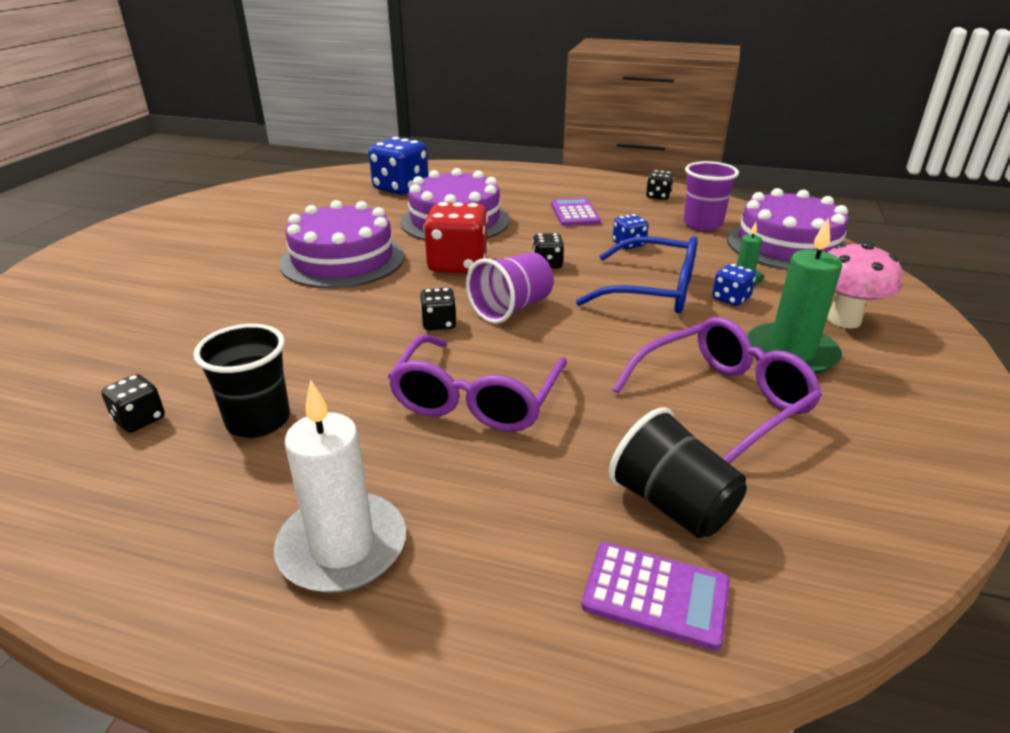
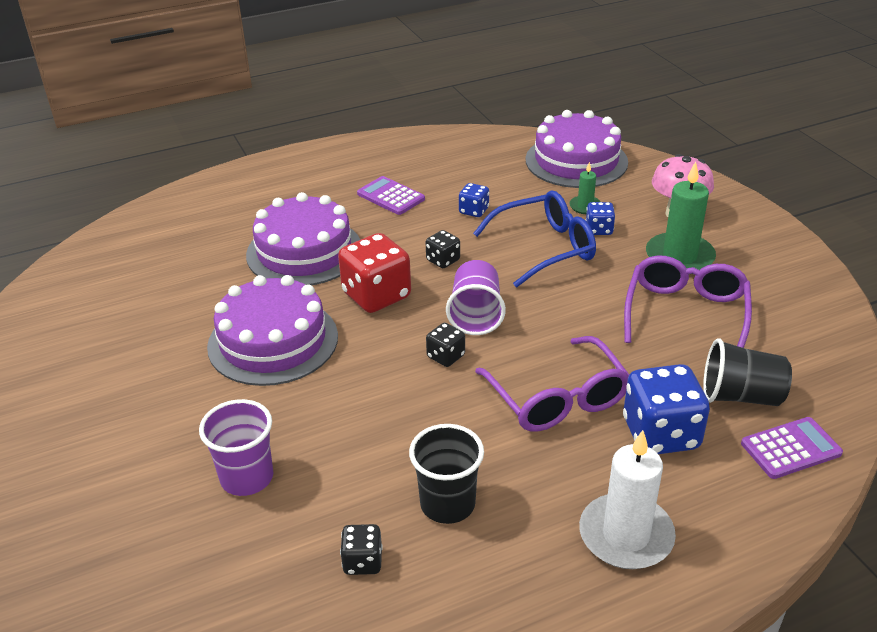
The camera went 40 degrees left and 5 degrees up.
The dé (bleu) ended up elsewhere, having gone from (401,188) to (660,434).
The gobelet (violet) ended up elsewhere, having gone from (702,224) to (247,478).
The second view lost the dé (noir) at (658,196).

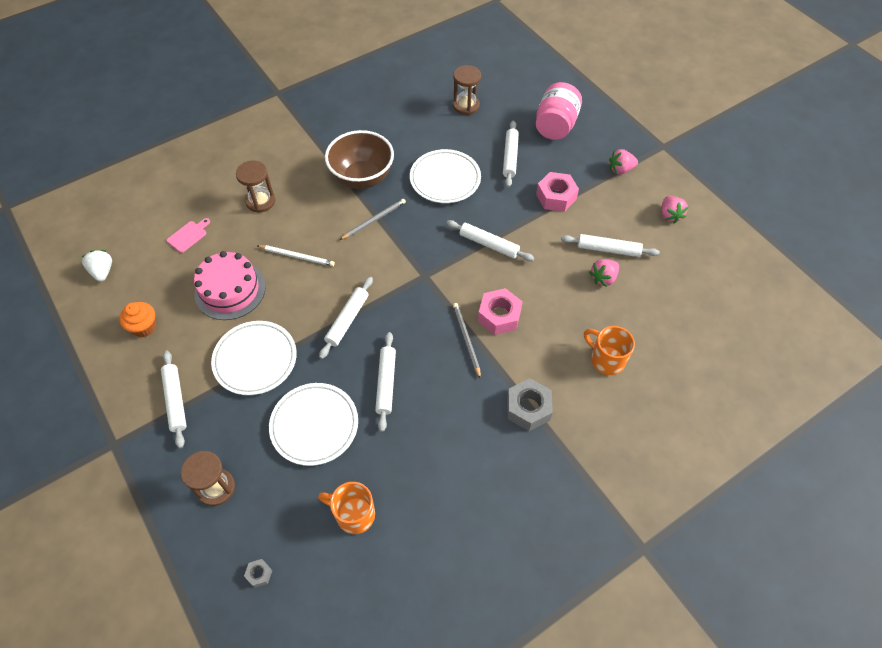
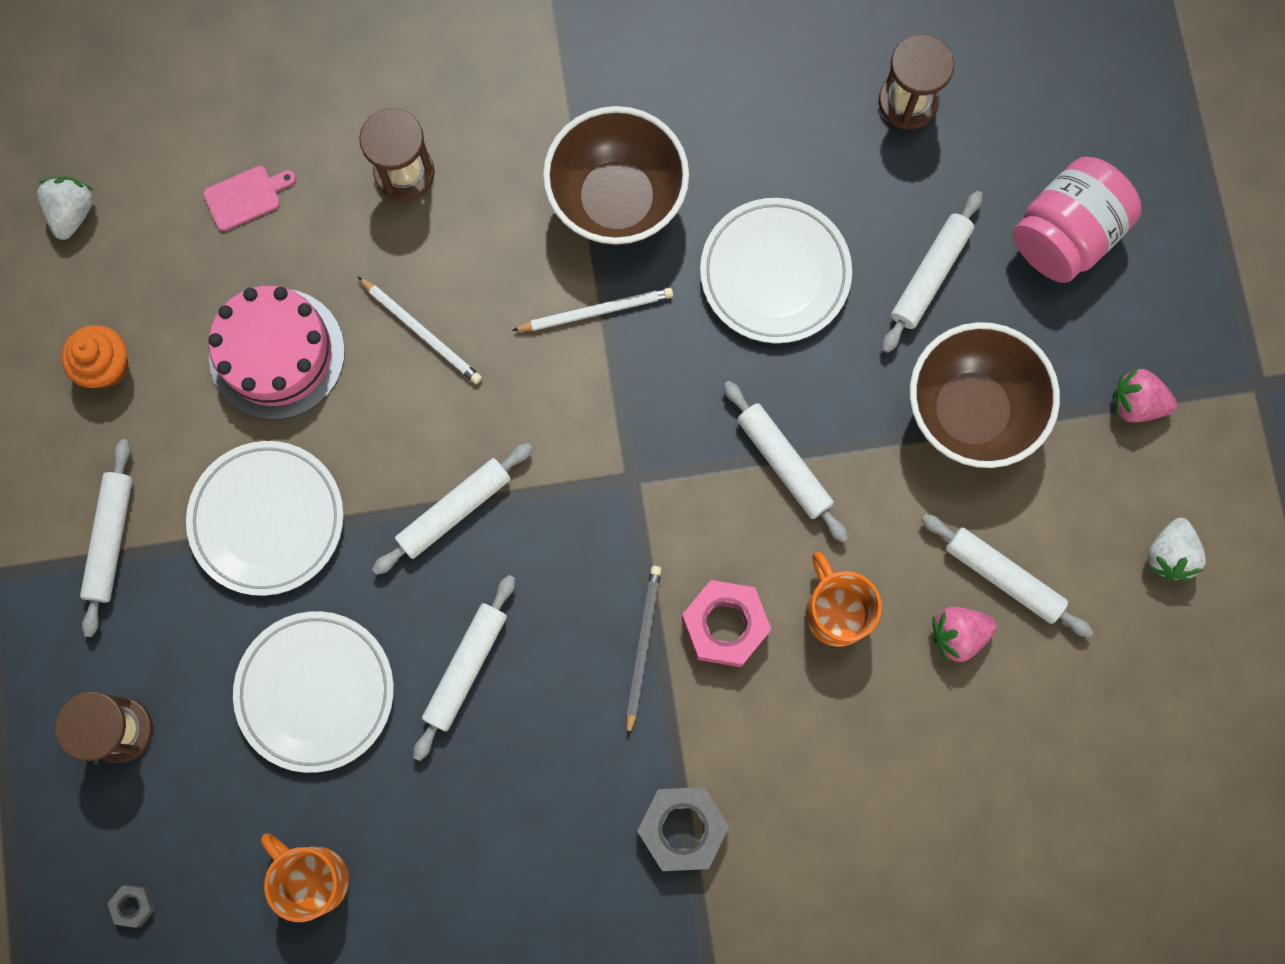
The camera went 25 degrees right and 20 degrees up.
Where the écrou (rose) stood at (556,197), the bol (marron) came to stand at (970,411).
What was the fraise (rose) at (669,215) turned into the fraise (blanc) at (1169,555).
What was the crayon (gris) at (374,220) turned into the crayon (blanc) at (596,311).
The tasse (orange) ended up elsewhere, having gone from (606,359) to (835,611).

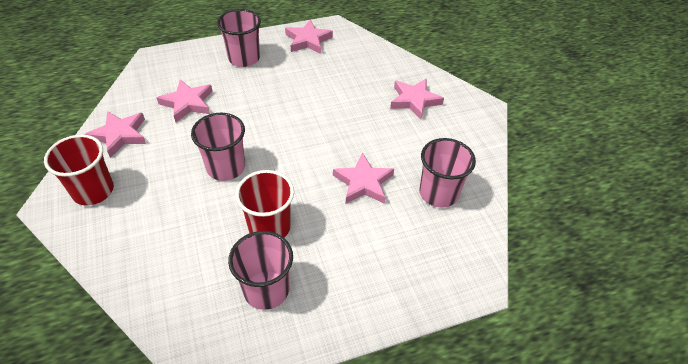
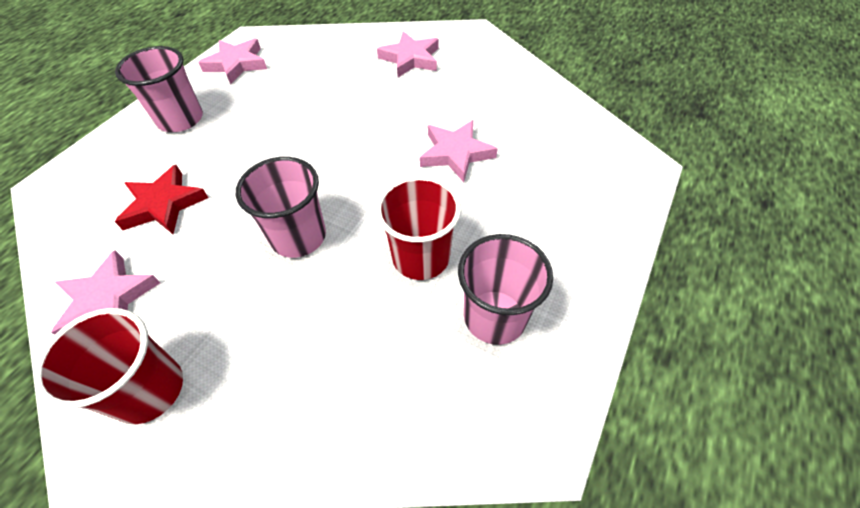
The camera went 40 degrees left and 5 degrees up.
What was the étoile (rose) at (187,103) turned into the étoile (rouge) at (163,204).
The second view lost the gobelet (rose) at (438,193).

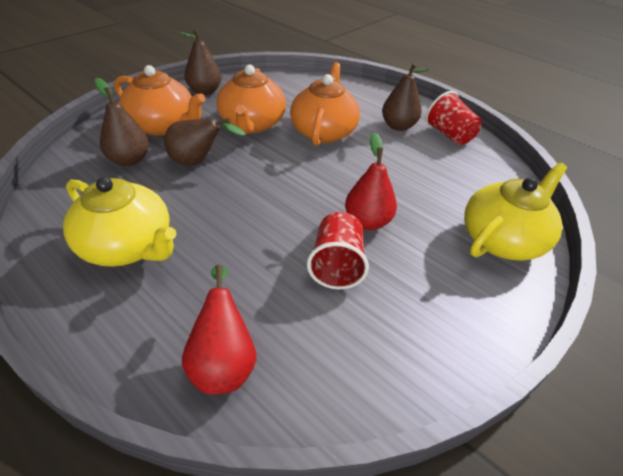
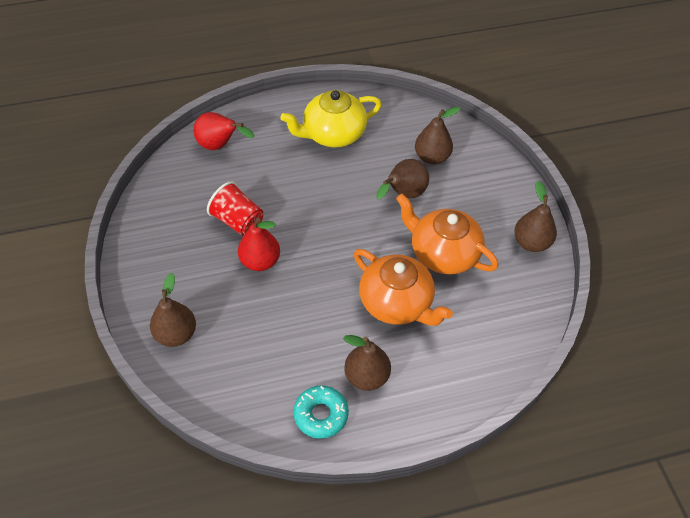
The camera went 125 degrees right and 10 degrees up.
The second view lost the théière (orange) at (163,126).
Where the gobelet (rouge) stood at (449,135), the beignet (turquoise) came to stand at (321,415).
Where the théière (jaune) stood at (502,239), the poire (marron) came to stand at (176,334).

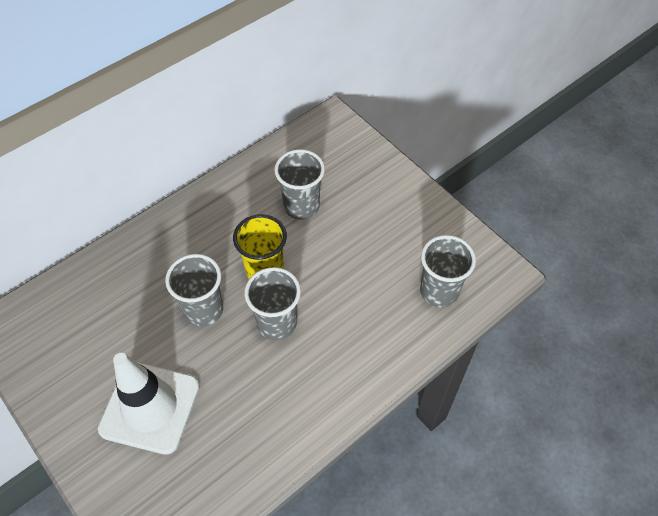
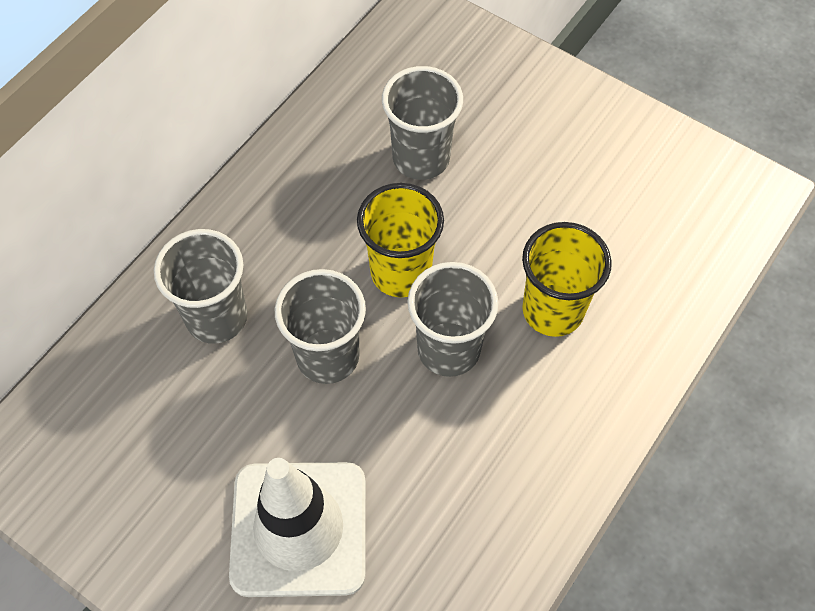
The camera went 15 degrees left and 5 degrees up.
The gobelet (gris) ended up elsewhere, having gone from (439,291) to (217,317).
The second view gained the gobelet (jaune) at (552,310).

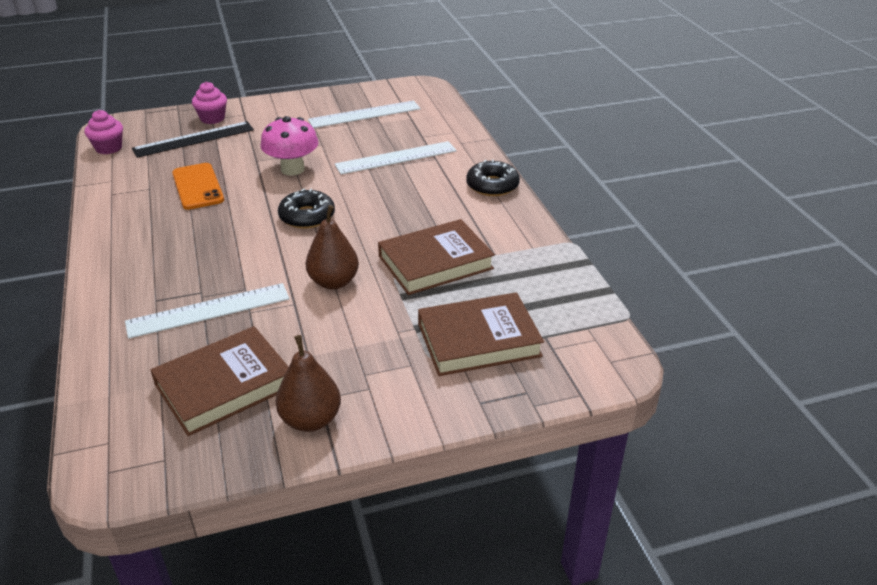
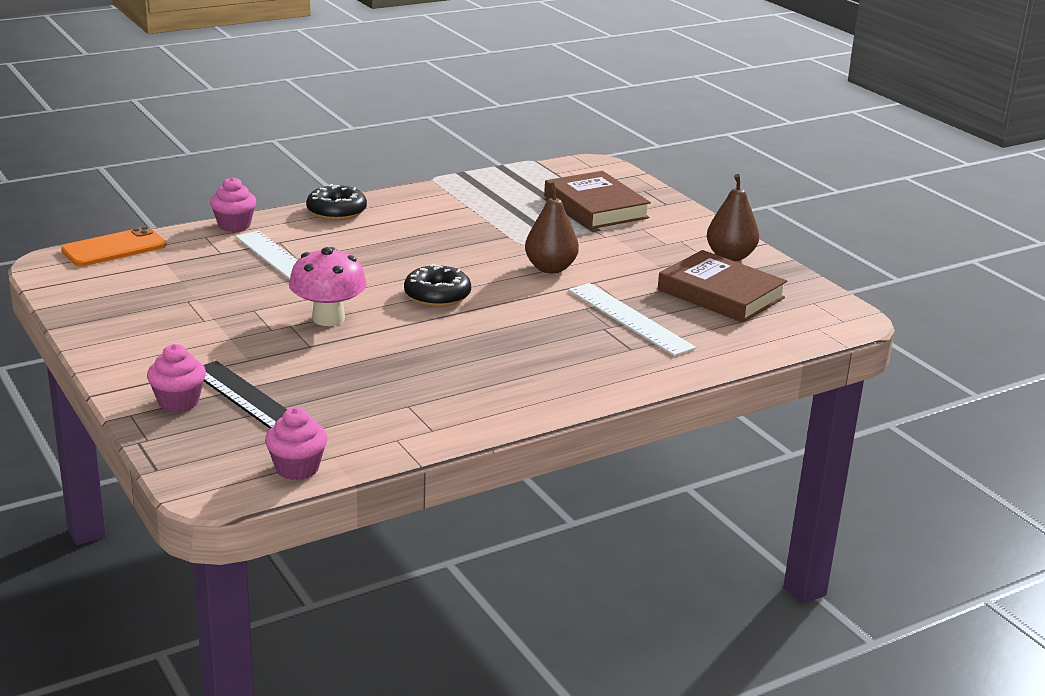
The camera went 105 degrees left and 10 degrees down.
The second view lost the règle (blanc) at (365,114).
The téléphone (orange) ended up elsewhere, having gone from (198,186) to (114,248).
The second view lost the livre (marron) at (435,262).
The second view gained the muffin (rose) at (234,225).

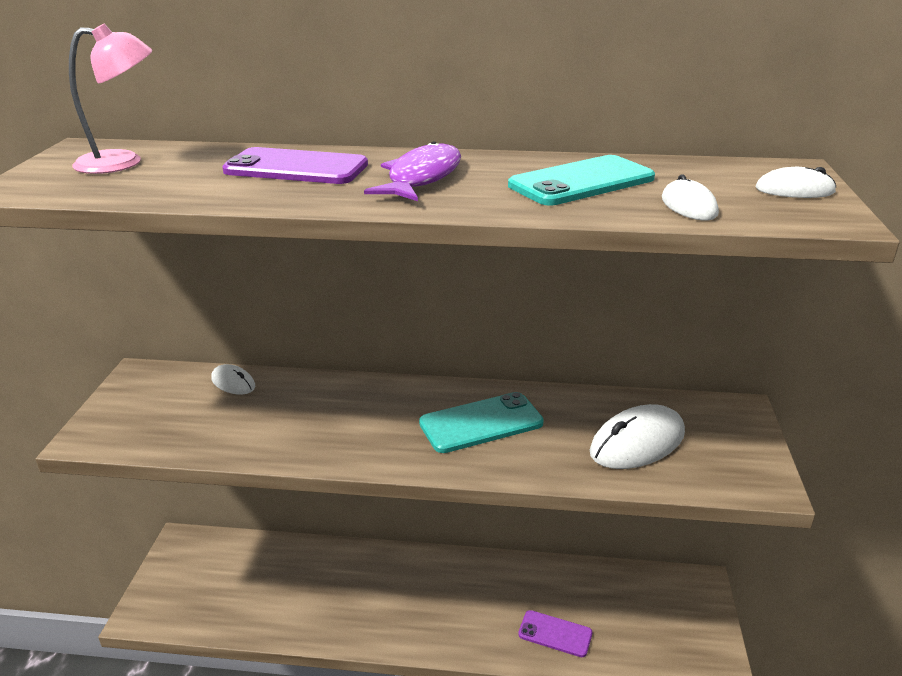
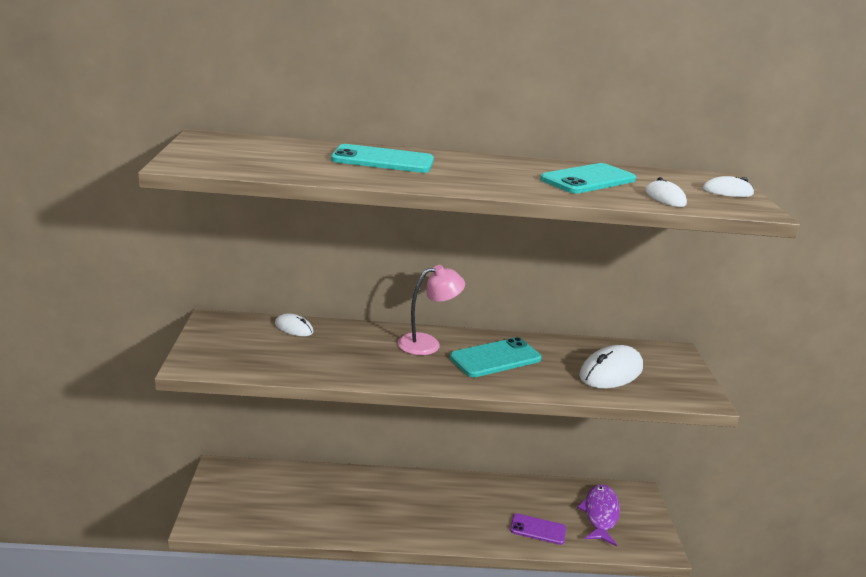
The camera went 10 degrees left and 5 degrees down.
The lampe (rose) ended up elsewhere, having gone from (123,162) to (427,343).
The poisson (violet) ended up elsewhere, having gone from (422,177) to (600,514).
What was the téléphone (violet) at (296,168) turned into the téléphone (turquoise) at (383,160).

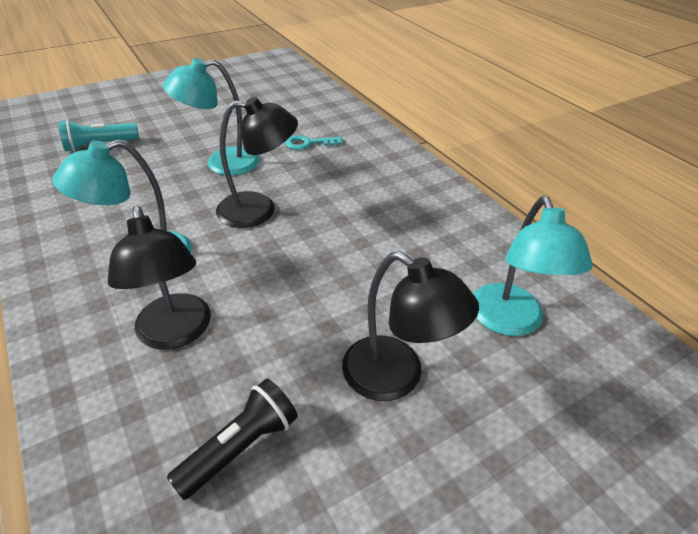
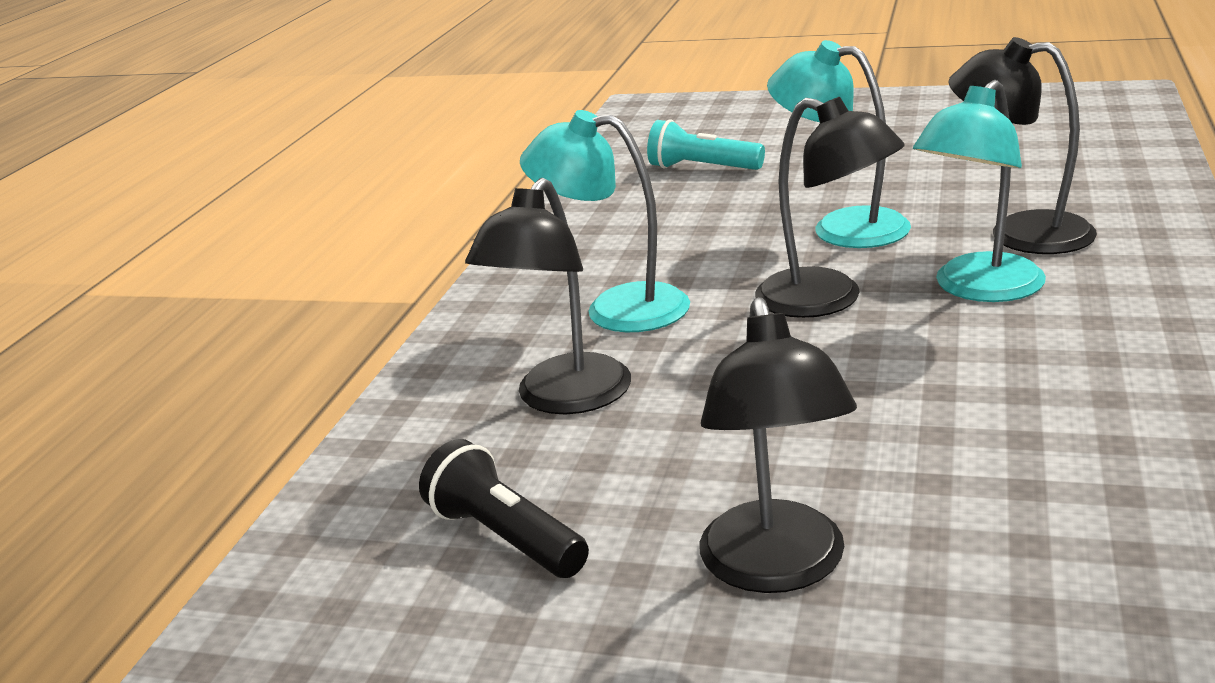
The camera went 50 degrees right and 15 degrees down.
Where the clé (turquoise) stood at (308,143), the lampe (noir) came to stand at (1020,233).
The lampe (turquoise) ended up elsewhere, having gone from (510,322) to (978,289).
The lampe de poche (noir) at (241,447) ended up facing another way, 135 degrees counterclockwise from before.

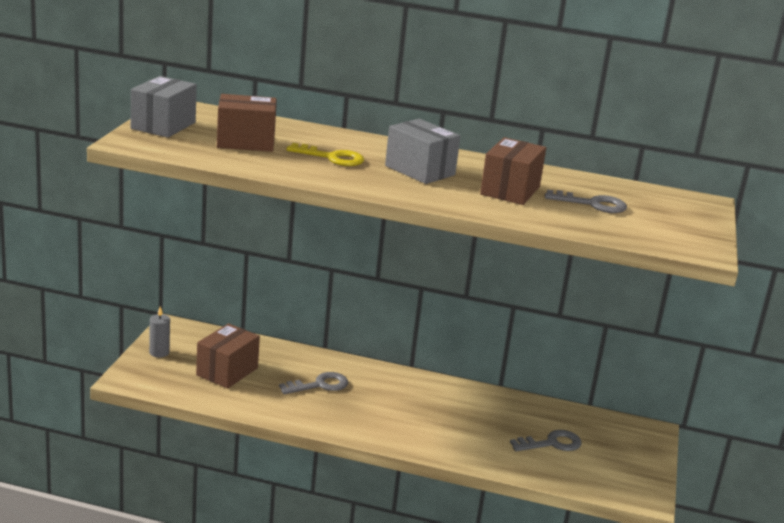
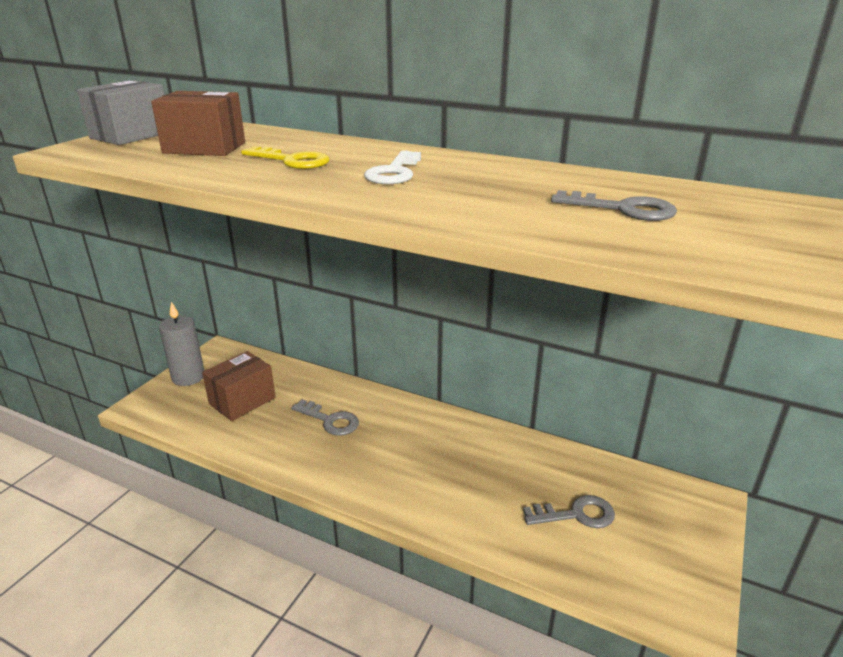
The camera went 15 degrees right and 5 degrees up.
Where the boîte (gris) stood at (420,170), the clé (blanc) came to stand at (394,172).
The second view lost the boîte (marron) at (510,190).
The size of the bougie (gris) at (159,352) changed by a factor of 1.62.
The clé (gris) at (319,385) ended up facing another way, 45 degrees clockwise from before.

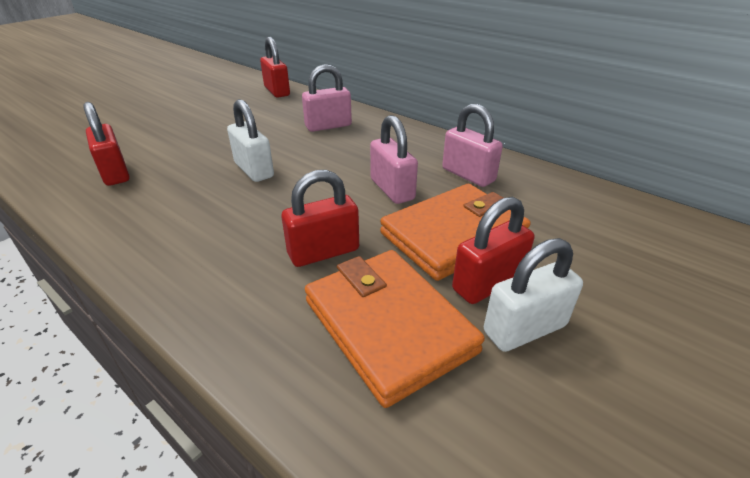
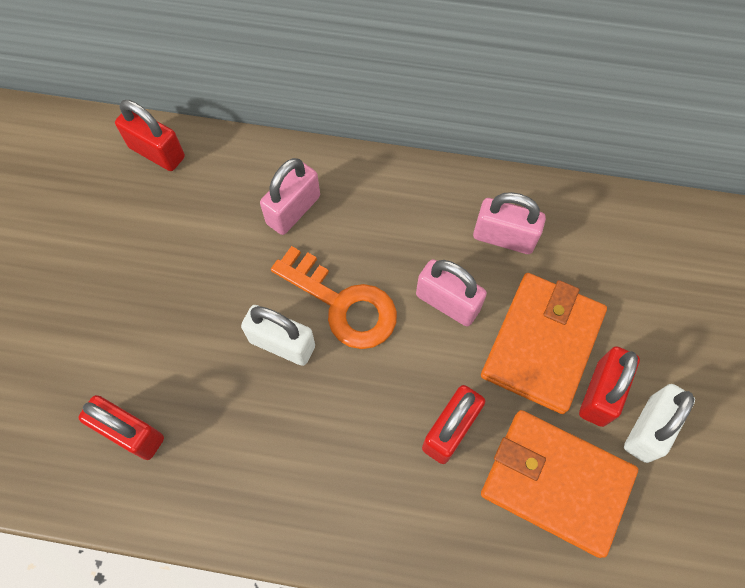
The camera went 30 degrees left and 30 degrees up.
The second view gained the clé (orange) at (343,304).

